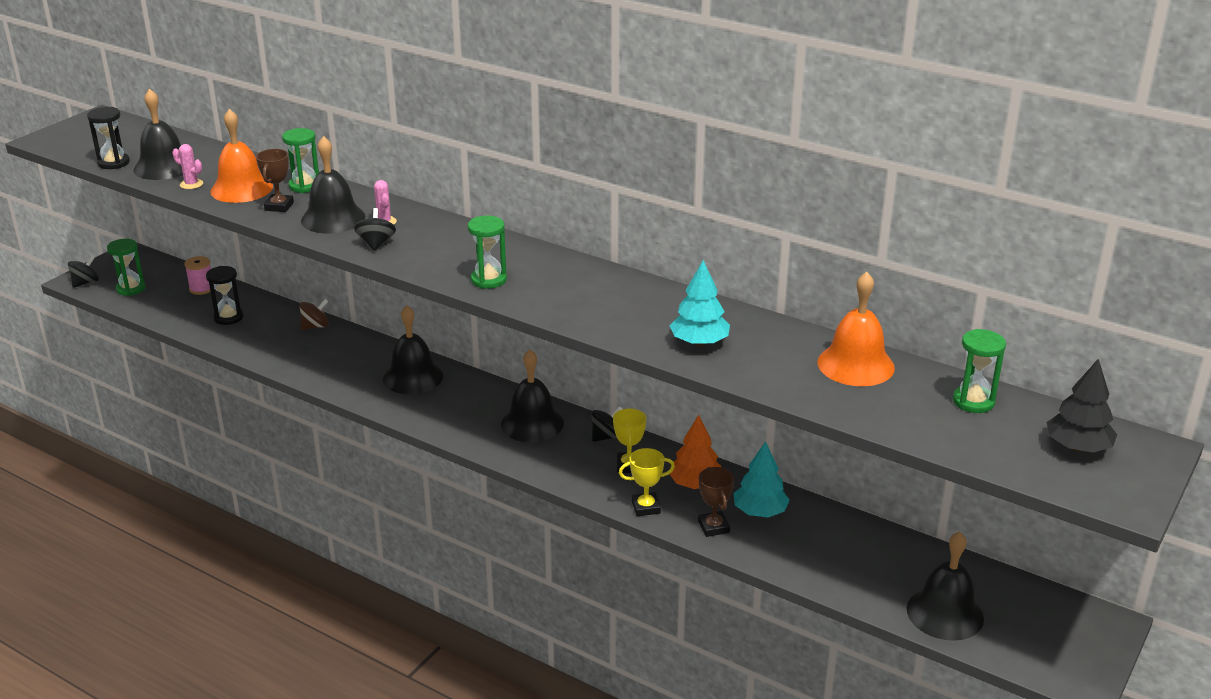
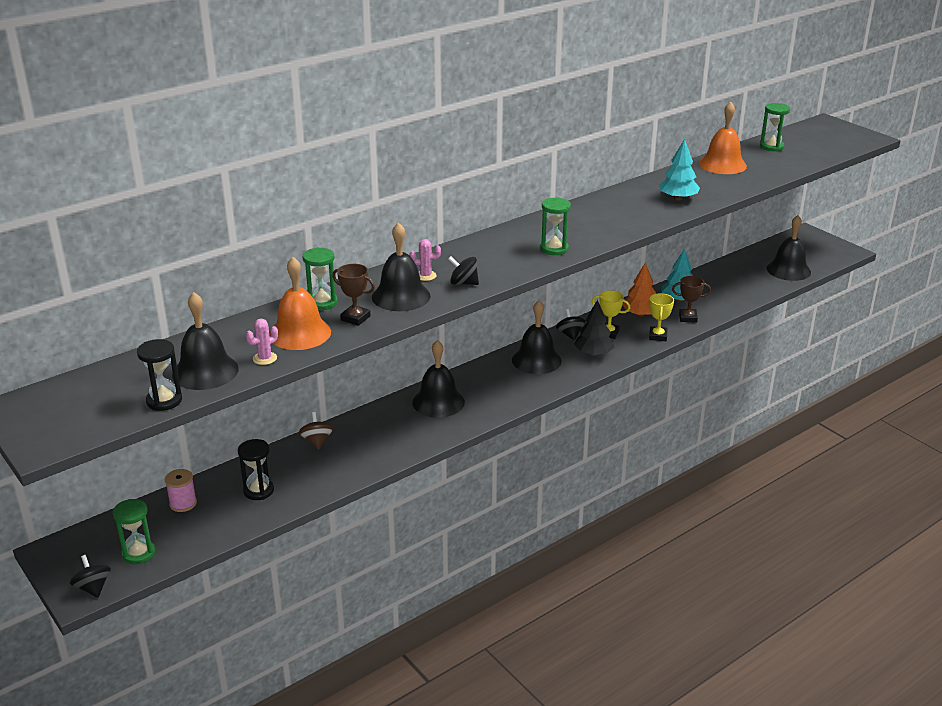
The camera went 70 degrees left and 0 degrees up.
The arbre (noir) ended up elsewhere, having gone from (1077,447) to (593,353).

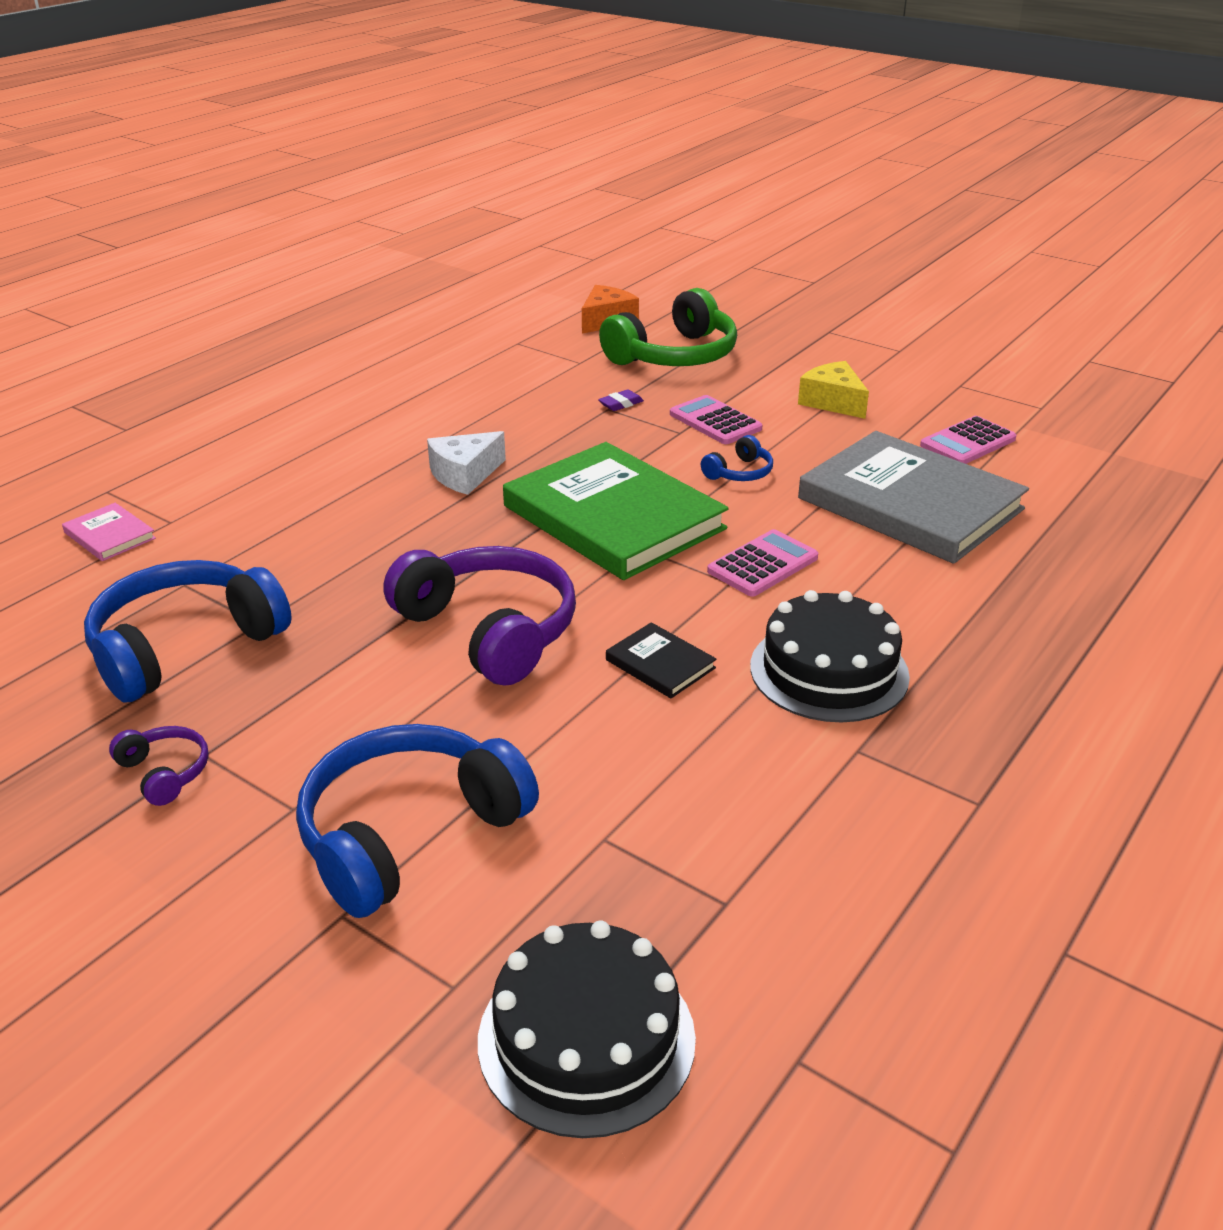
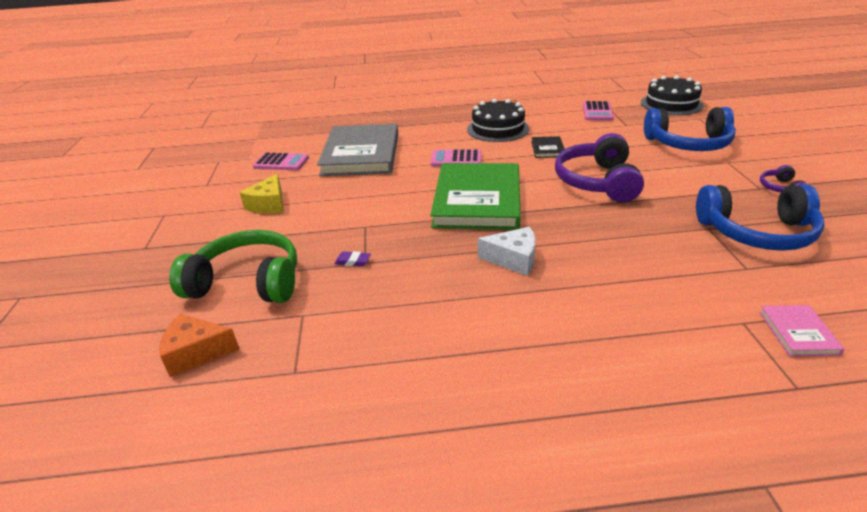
The camera went 130 degrees left and 0 degrees up.
The calculatrice (rose) ended up elsewhere, having gone from (715,421) to (597,112).
The second view lost the casque audio (bleu) at (739,473).

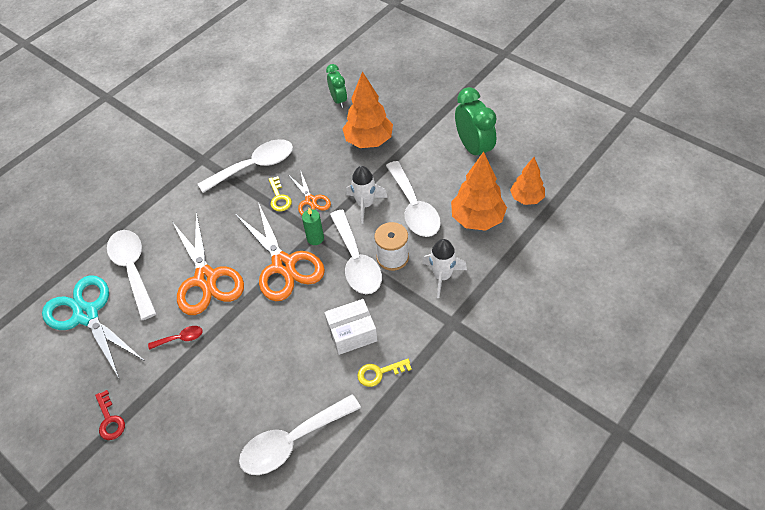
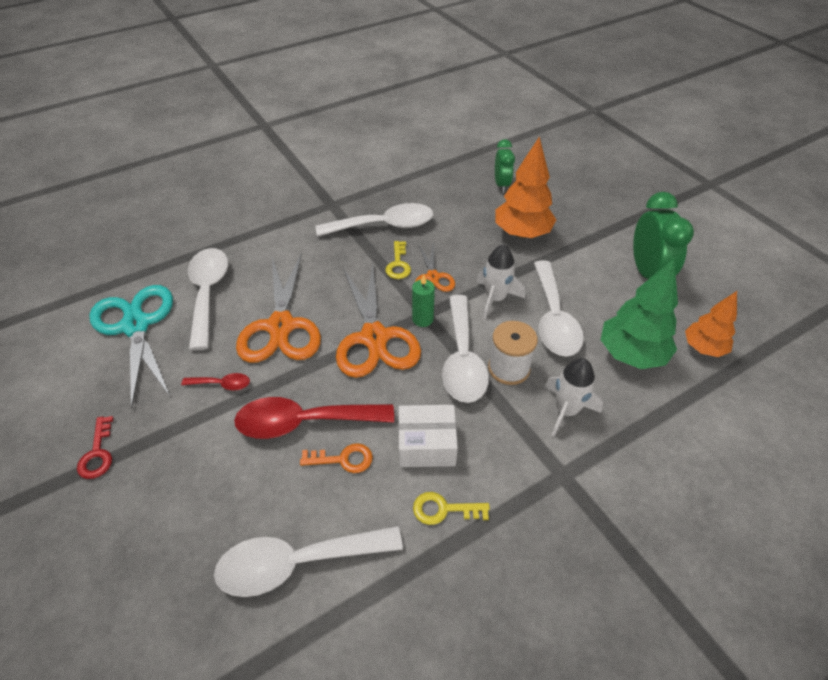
The camera went 15 degrees right and 5 degrees down.
What was the arbre (orange) at (477,219) turned into the arbre (vert) at (631,354).
The second view gained the cuillère (rouge) at (303,422).
The second view gained the clé (orange) at (343,459).

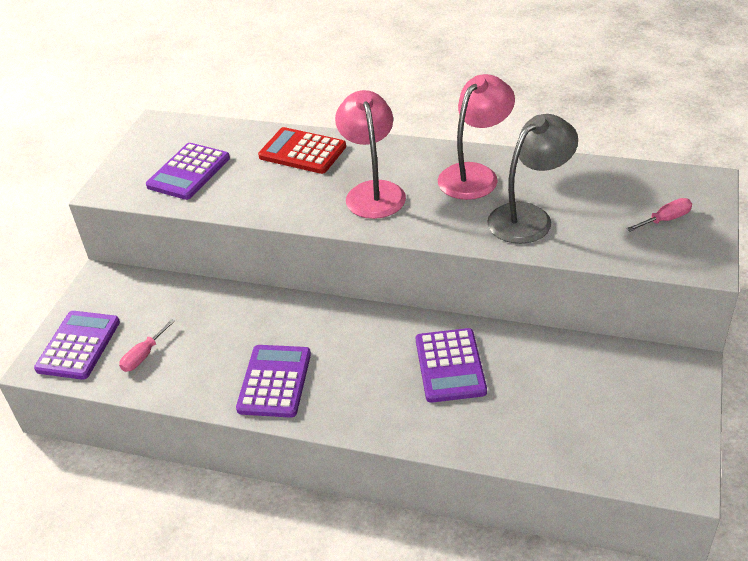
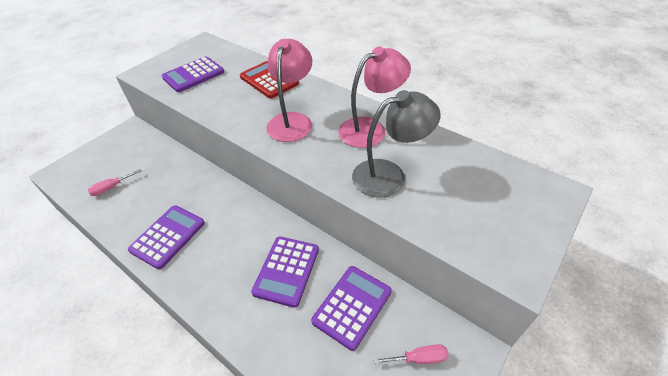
The camera went 20 degrees right and 5 degrees up.
The tournevis (rose) ended up elsewhere, having gone from (665,219) to (419,358).
The calculatrice (violet) ended up elsewhere, having gone from (78,345) to (352,306).

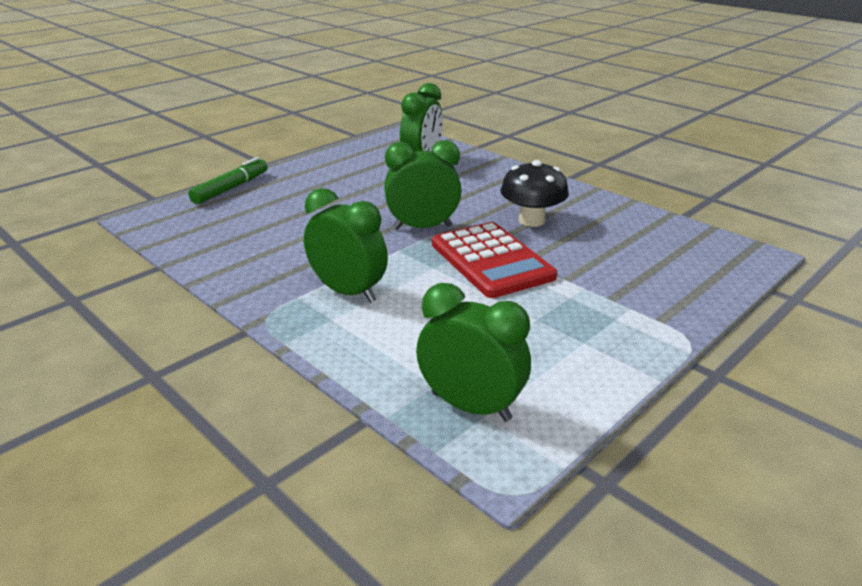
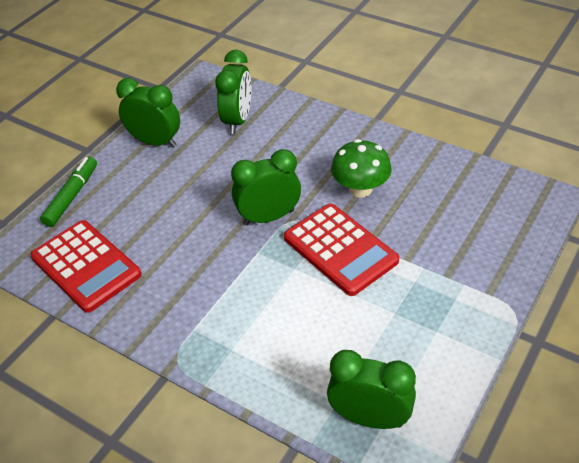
The camera went 10 degrees left and 15 degrees up.
What was the champignon (noir) at (531,220) turned into the champignon (vert) at (360,189).
The réveil (vert) ended up elsewhere, having gone from (348,292) to (155,142).
The second view gained the calculatrice (rouge) at (86,266).

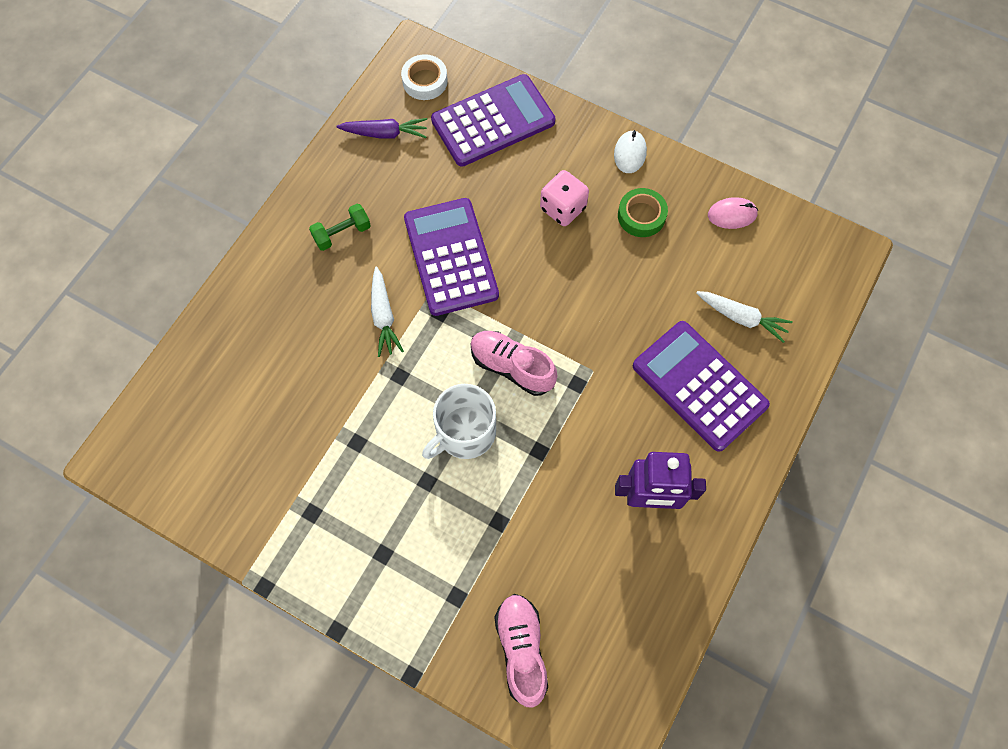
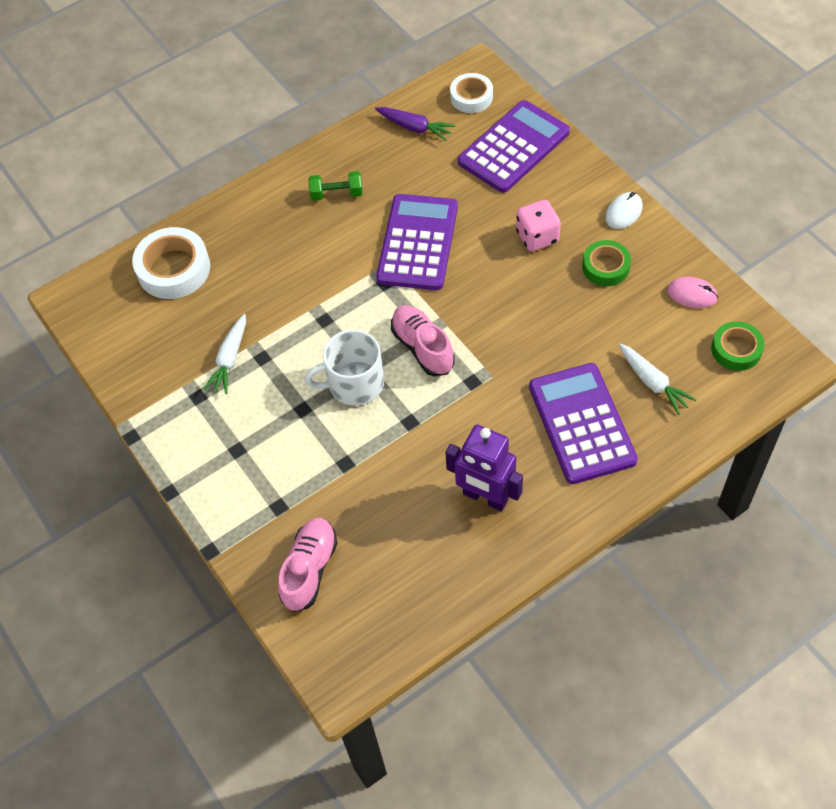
The camera went 30 degrees right and 10 degrees down.
The calculatrice (violet) at (493,121) ended up facing another way, 45 degrees counterclockwise from before.
The carotte (blanc) ended up elsewhere, having gone from (383,316) to (230,359).
The second view gained the ruban adhésif (blanc) at (174,269).
The second view gained the ruban adhésif (vert) at (736,349).

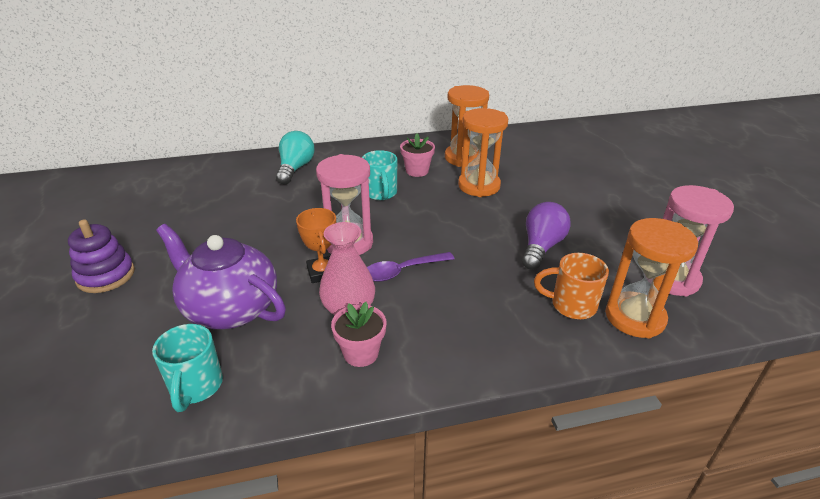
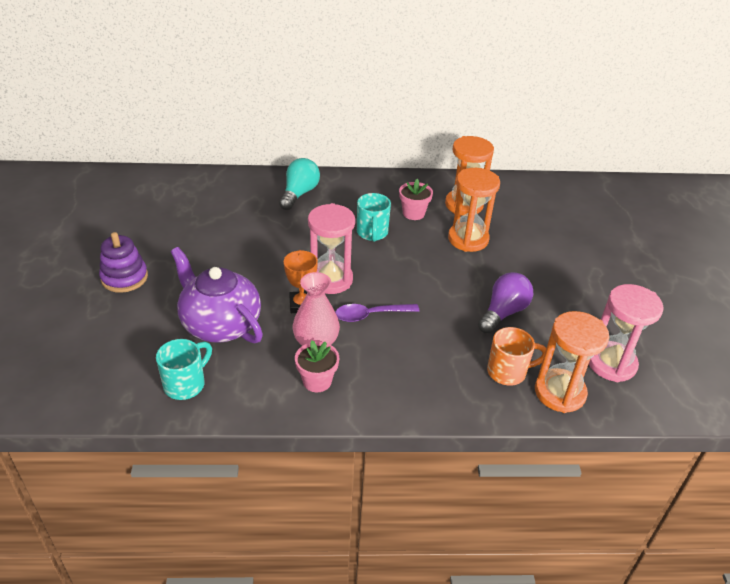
The camera went 10 degrees right and 5 degrees up.
The tasse (orange) at (571,305) ended up facing another way, 150 degrees clockwise from before.
The tasse (turquoise) at (196,387) ended up facing another way, 150 degrees counterclockwise from before.

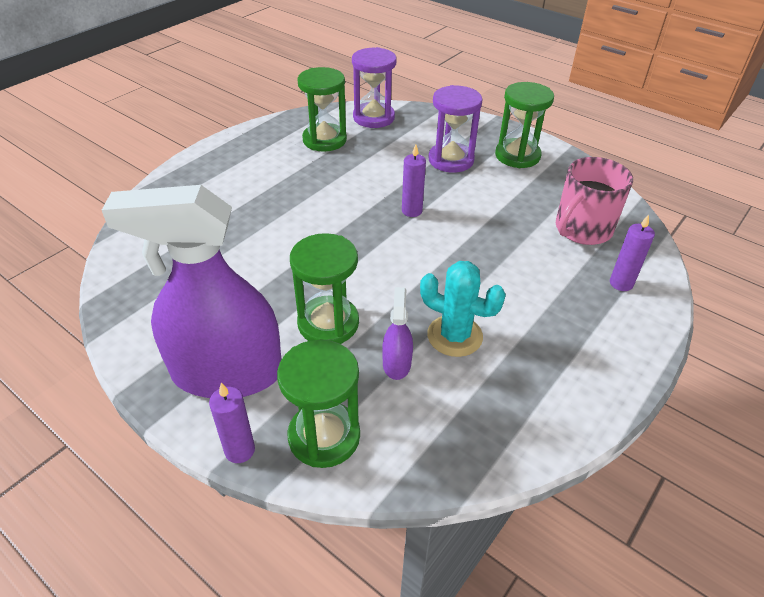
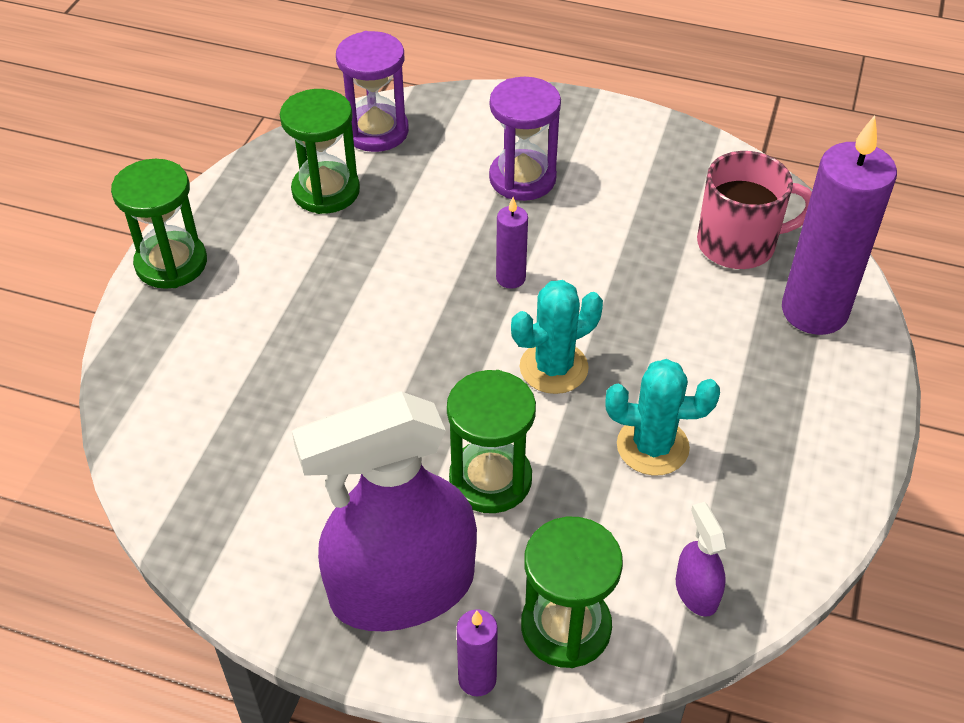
The camera went 20 degrees left and 5 degrees up.
The sablier (vert) ended up elsewhere, having gone from (517,156) to (171,263).
The tasse (rose) at (582,229) ended up facing another way, 120 degrees counterclockwise from before.
The size of the bougie (violet) at (621,283) changed by a factor of 2.19.
The vaporisateur (violet) ended up elsewhere, having gone from (396,363) to (696,591).
The second view gained the cactus (turquoise) at (553,368).

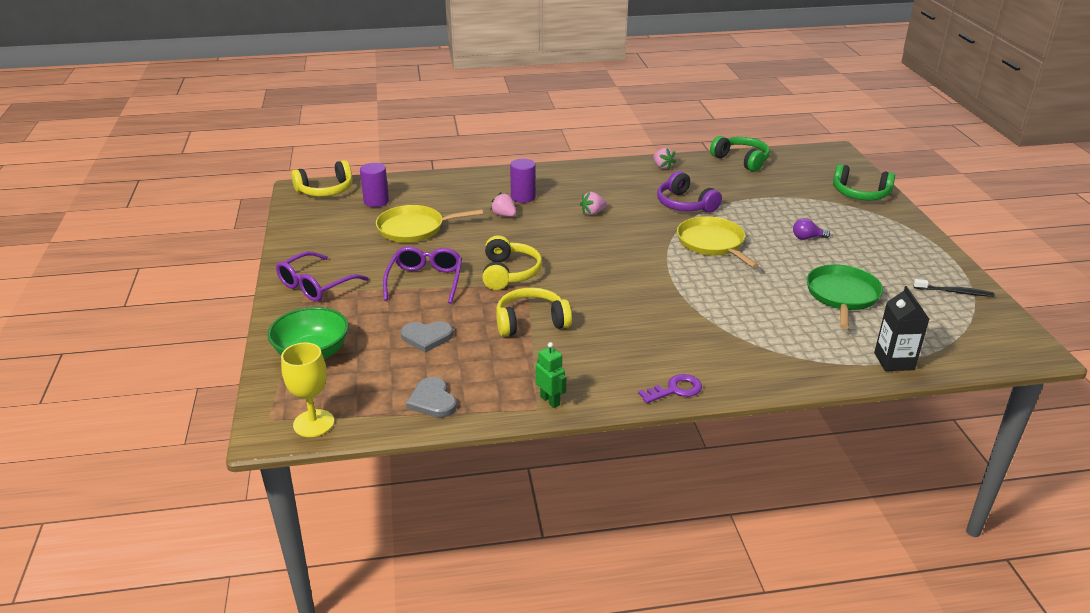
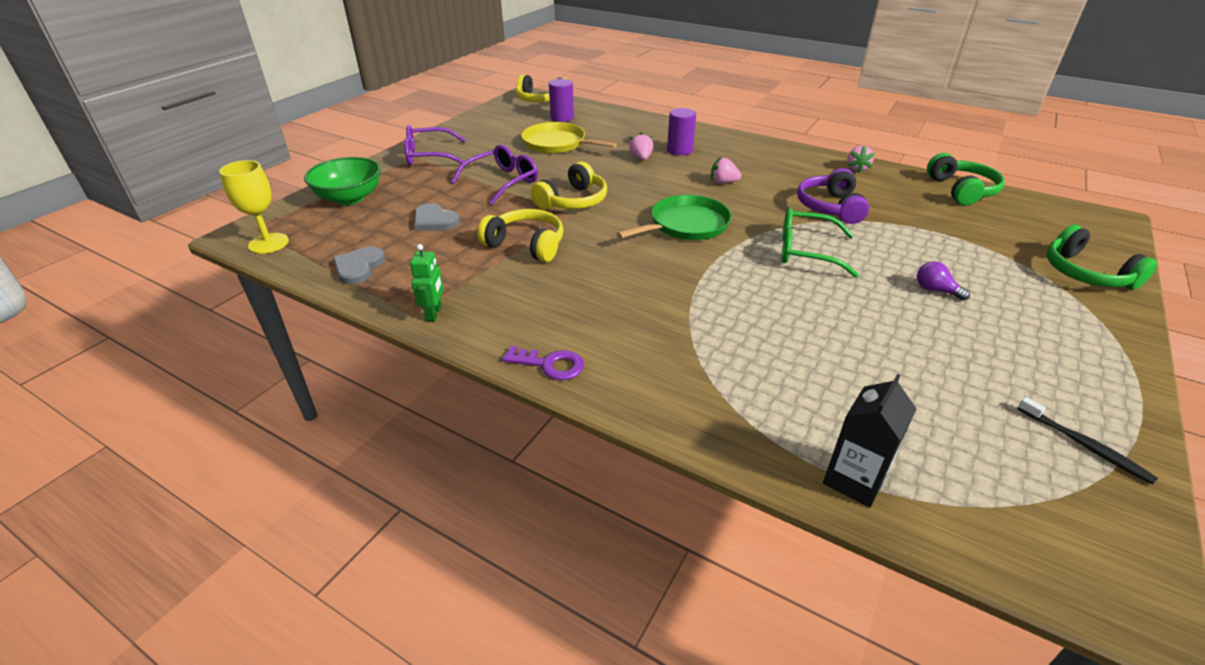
The camera went 40 degrees right and 5 degrees up.
Where the poêle (jaune) stood at (712,243), the lunettes (vert) came to stand at (806,251).
The poêle (vert) ended up elsewhere, having gone from (842,295) to (686,225).

